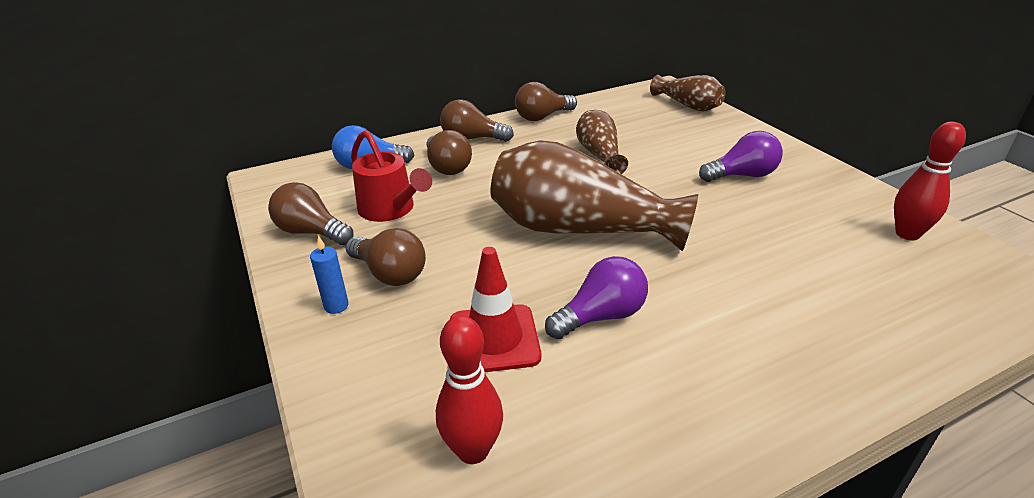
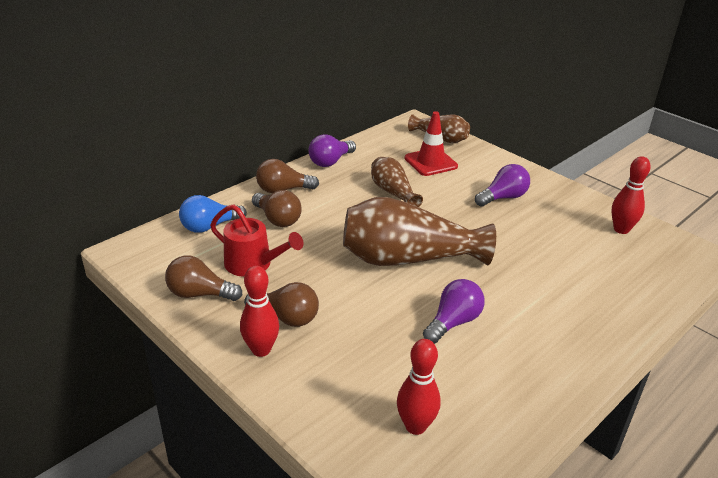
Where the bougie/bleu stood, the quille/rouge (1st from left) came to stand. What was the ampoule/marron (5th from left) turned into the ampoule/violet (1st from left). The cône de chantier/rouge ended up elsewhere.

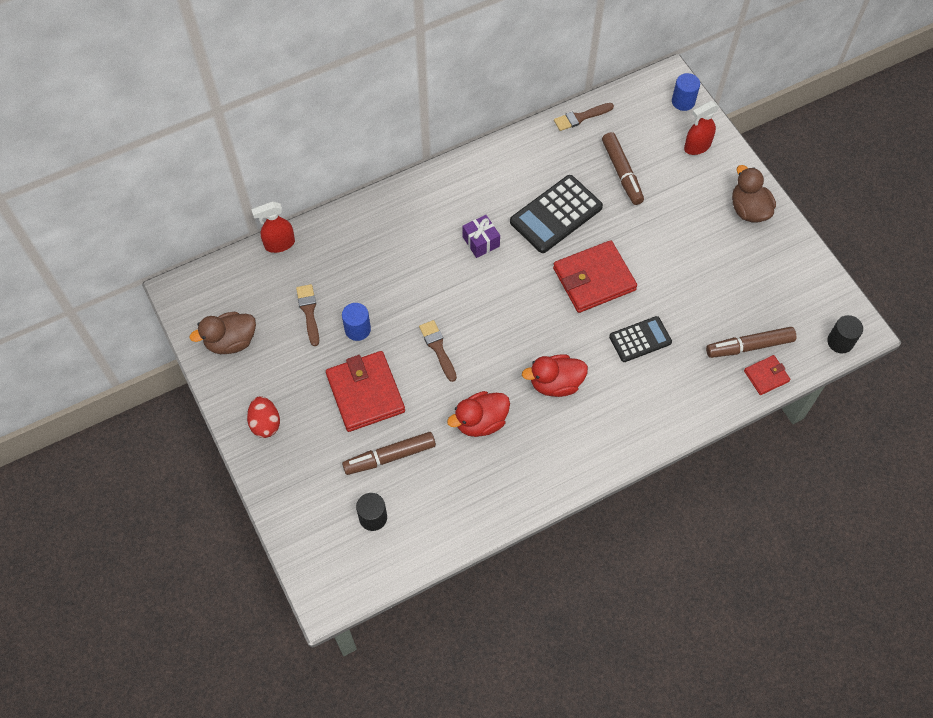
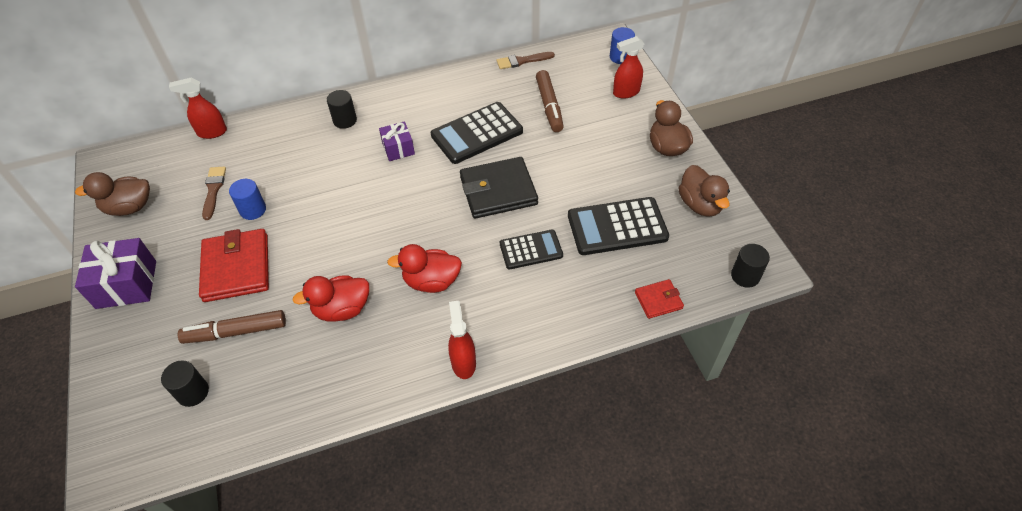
Where the œuf/rouge stood, the cadeau/violet (1st from left) came to stand. The second view gained the cylindre/noir (2nd from left). The second view gained the vaporisateur/rouge (2nd from left). What was the portefeuille/rouge (2nd from left) turned into the portefeuille/noir. The second view gained the calculatrice/noir (3rd from left). The second view gained the canard/marron (3rd from left). The second view lost the pinceau/marron (2nd from left). The second view lost the feutre/marron (3rd from left).

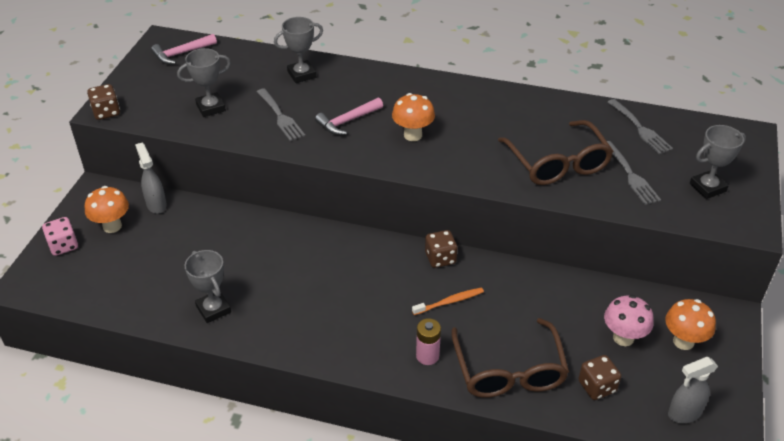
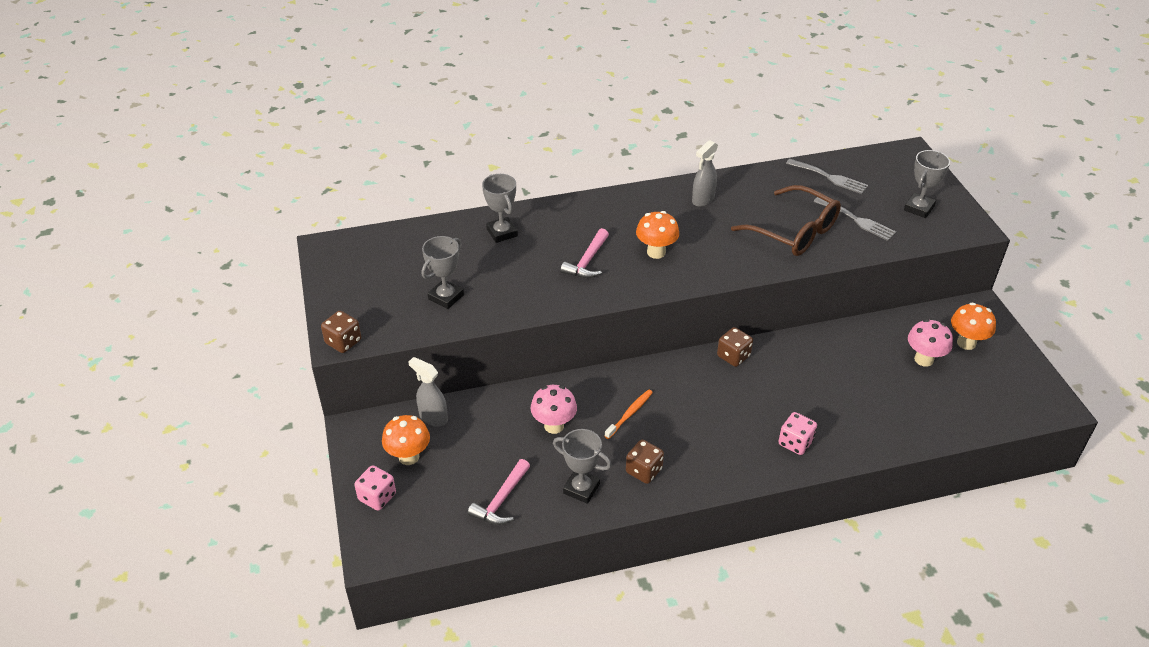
The marteau/rose (1st from left) ended up elsewhere. The trophée/gris (3rd from left in the first image) ended up facing another way, 60 degrees counterclockwise from before. The second view gained the champignon/rose (1st from left). The brosse à dents/orange ended up elsewhere. The dé/marron (3rd from left in the first image) ended up elsewhere. The vaporisateur/gris (2nd from left) ended up elsewhere. Where the pile/rose stood, the dé/rose (2nd from left) came to stand. The second view lost the fourchette/gris (1st from left). The second view lost the lunettes/marron (1st from left).

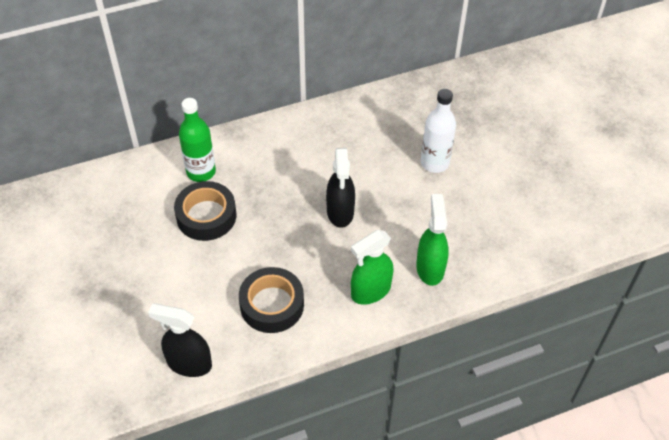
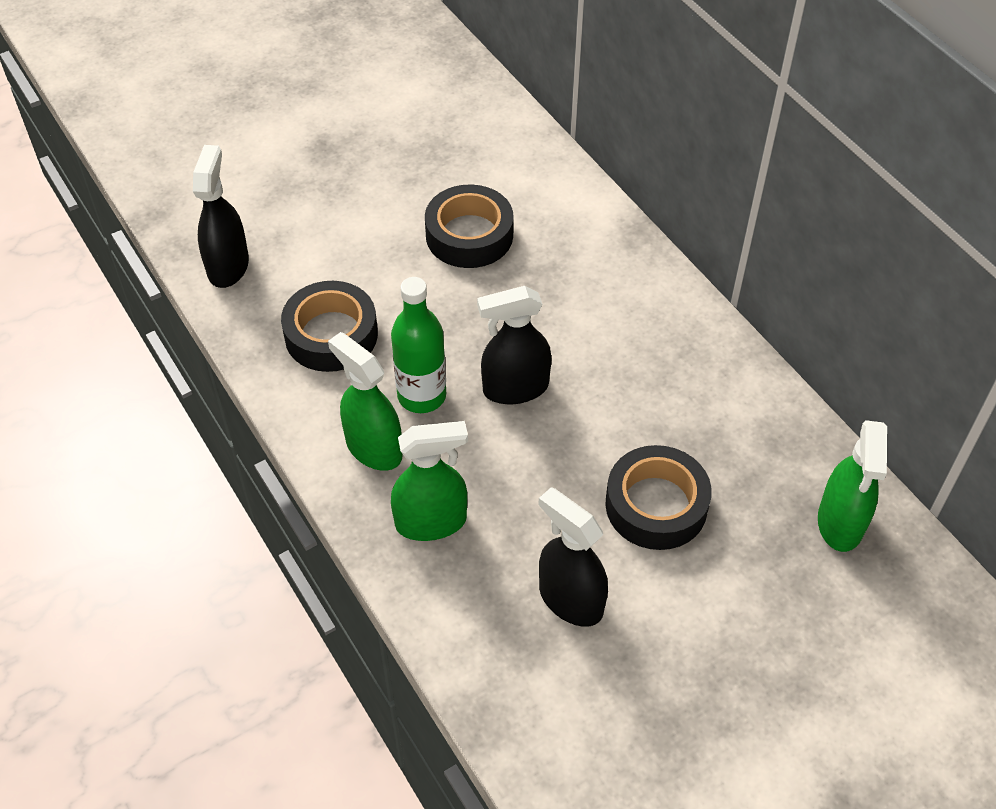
The bouteille/vert ended up elsewhere. The second view gained the vaporisateur/noir (3rd from left). Where the bouteille/blanc stood, the ruban adhésif/noir (3rd from left) came to stand. The second view gained the vaporisateur/vert (3rd from left).

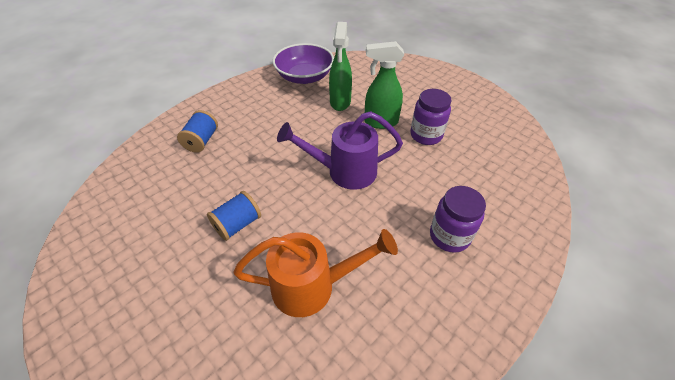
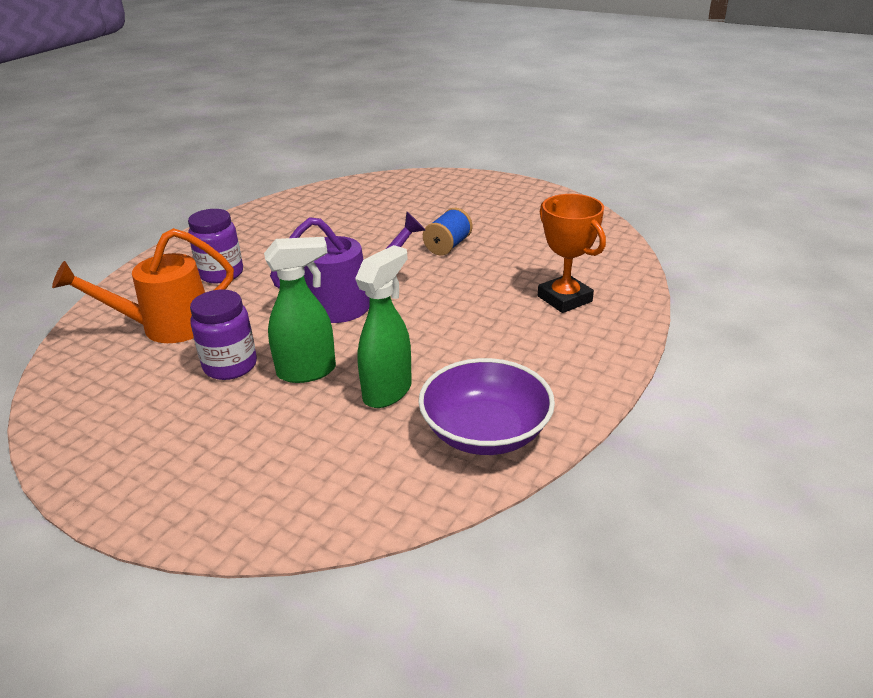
The arrosoir/orange ended up elsewhere. The vaporisateur/vert (1st from left in the first image) ended up facing another way, 45 degrees clockwise from before. Where the bobine/bleu (1st from left) stood, the trophée/orange came to stand.

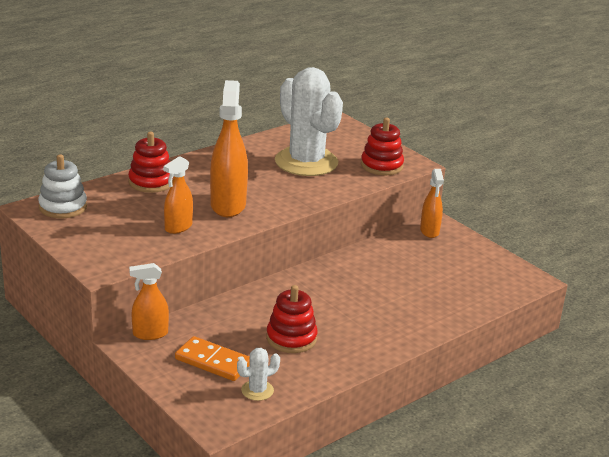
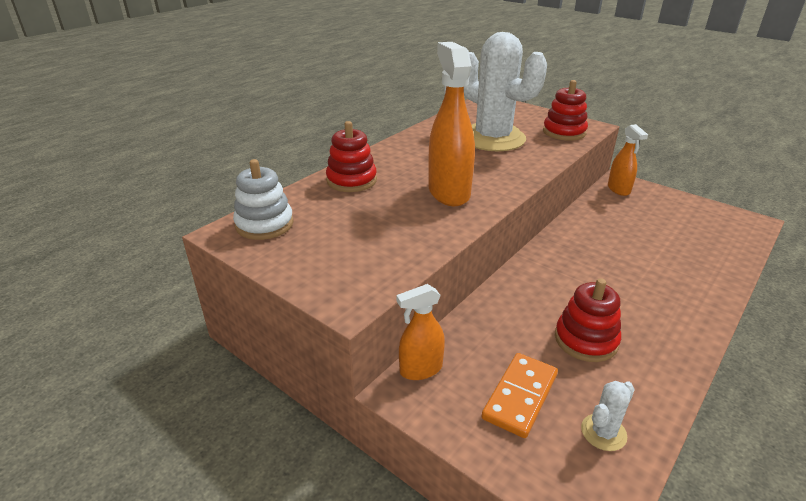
The domino/orange ended up facing another way, 75 degrees counterclockwise from before. The second view lost the vaporisateur/orange (2nd from left).

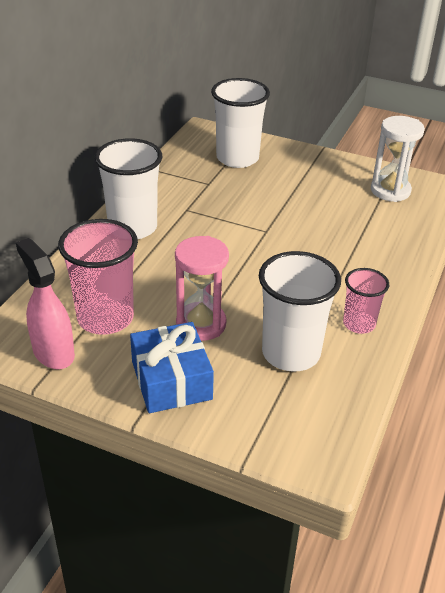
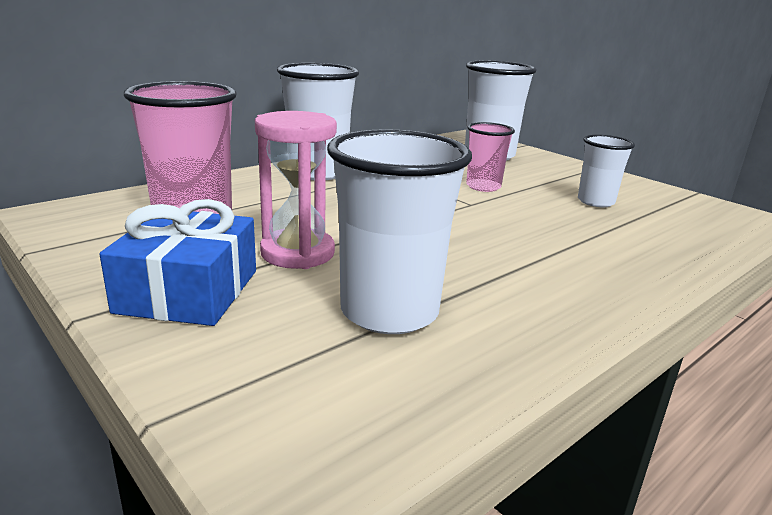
The gobelet/rose (2nd from left) ended up elsewhere. The second view gained the gobelet/blanc (4th from left). The second view lost the vaporisateur/rose. The second view lost the sablier/blanc.

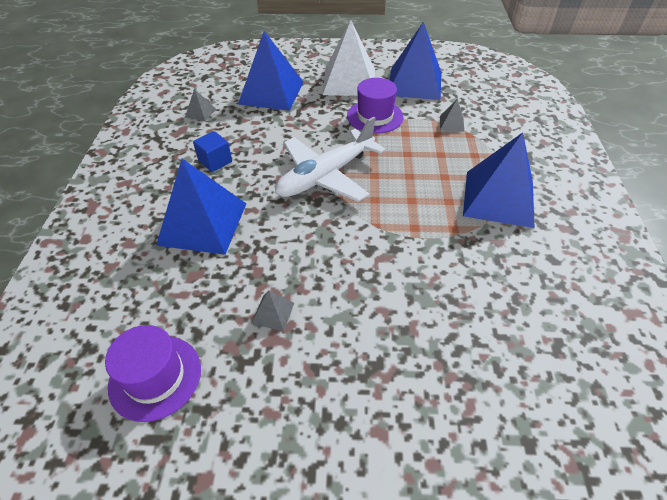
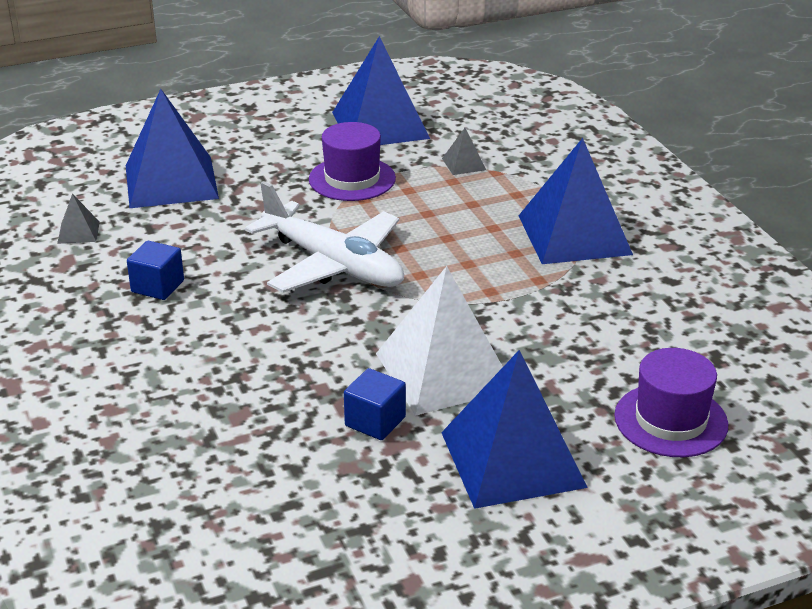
The avion/blanc ended up facing another way, 75 degrees counterclockwise from before. Where the pyramide/gris (2nd from left) stood, the cube/bleu (2nd from left) came to stand. The pyramide/blanc ended up elsewhere. The pyramide/bleu (1st from left in the first image) ended up elsewhere. The chapeau/violet (1st from left in the first image) ended up elsewhere.

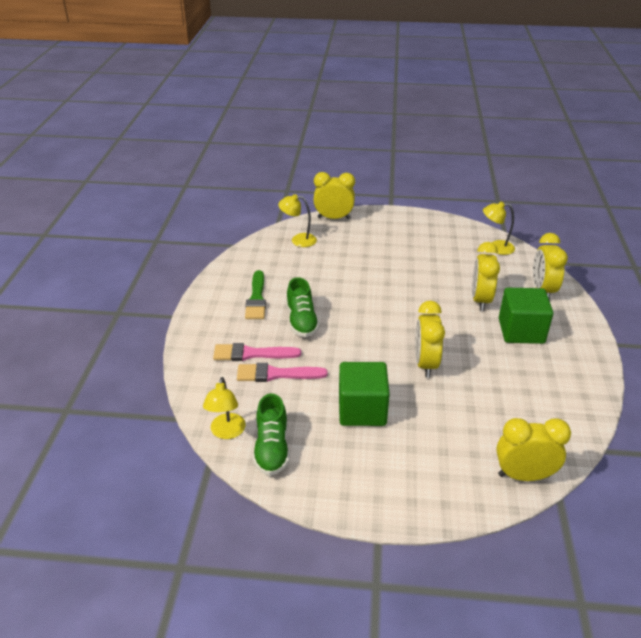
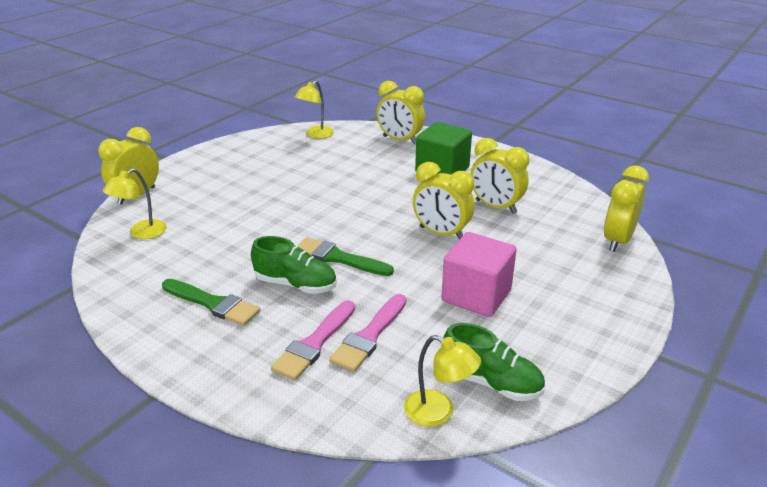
The second view gained the pinceau/vert (2nd from left). What was the cube/vert (1st from left) turned into the cube/rose. The réveil/jaune (3rd from left in the first image) ended up elsewhere.

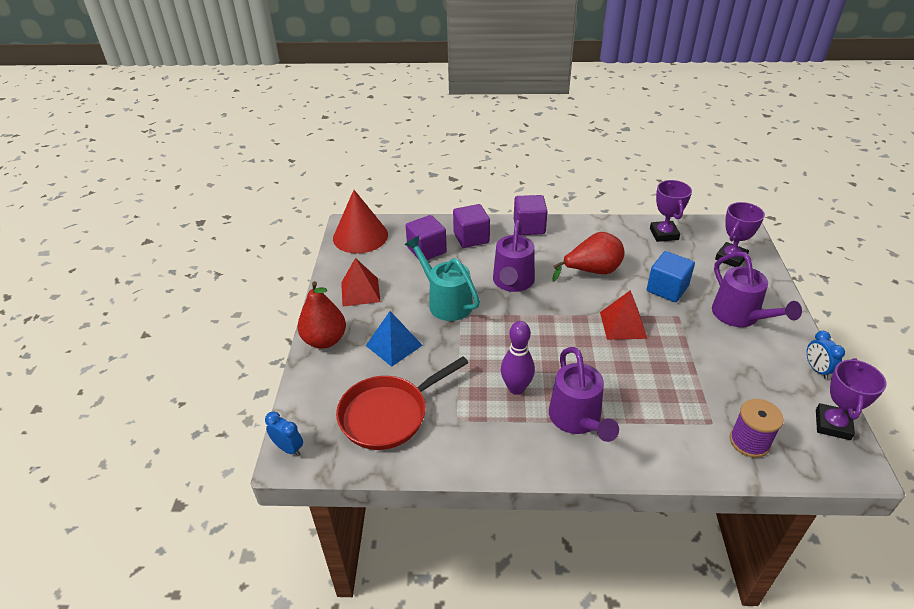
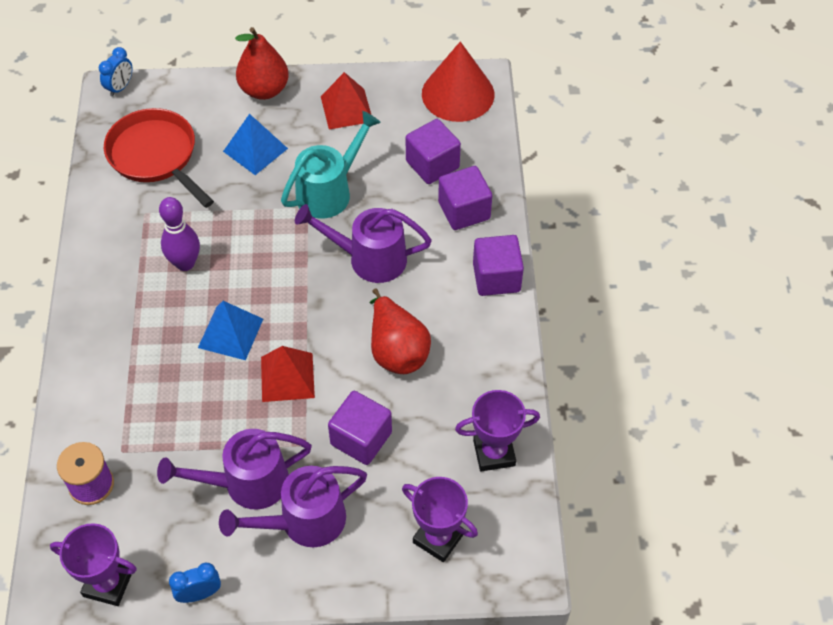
The arrosoir/violet (2nd from left in the first image) ended up elsewhere. The second view gained the pyramide/bleu (1st from left). What was the cube/bleu turned into the cube/violet (1st from left).

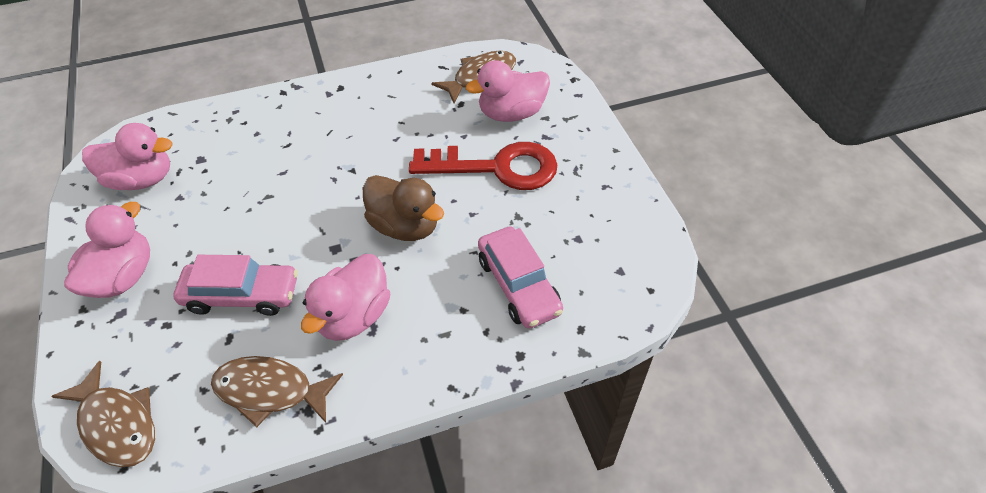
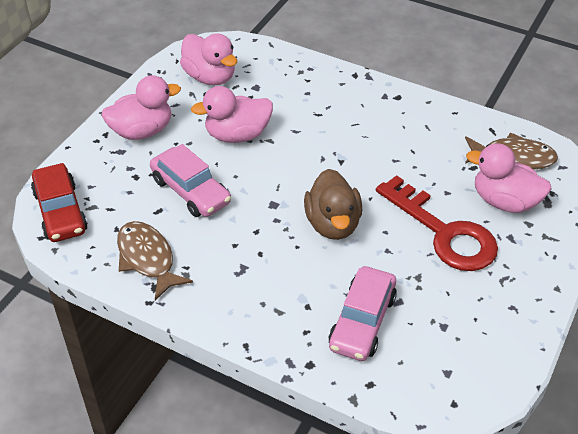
Where the poisson/marron (1st from left) stood, the voiture/rouge came to stand. The canard/rose (3rd from left) ended up elsewhere.

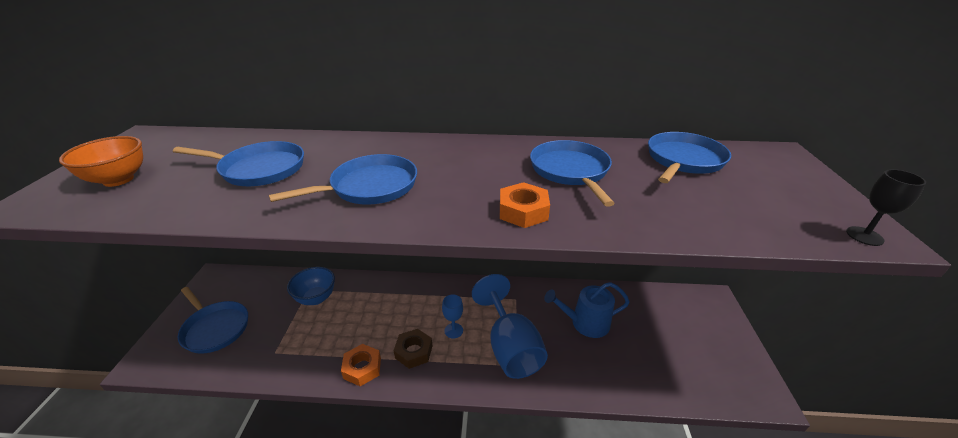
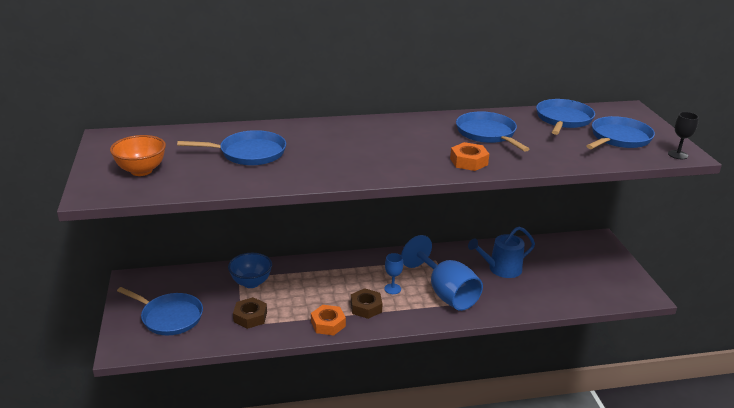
The second view gained the écrou/marron (1st from left). The poêle/bleu (3rd from left in the first image) ended up elsewhere.

